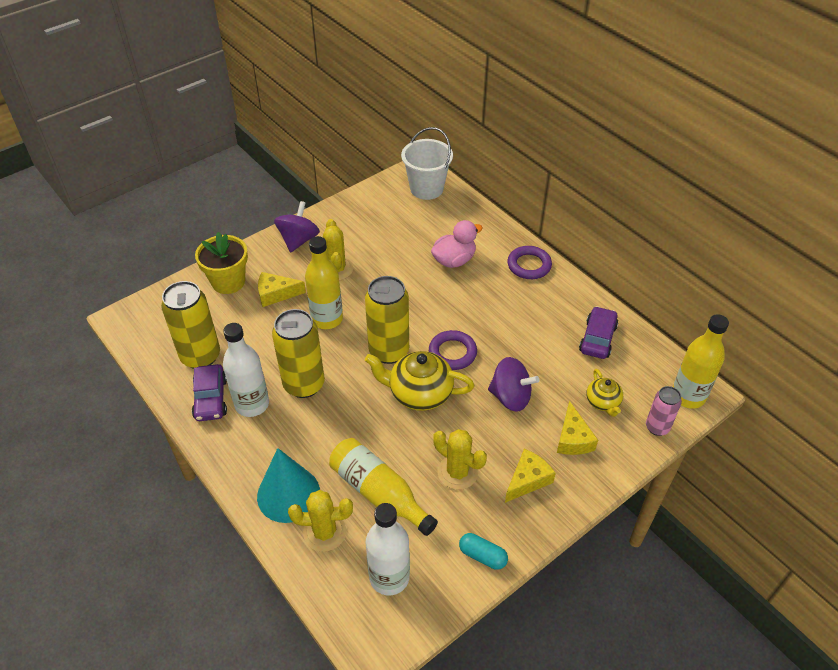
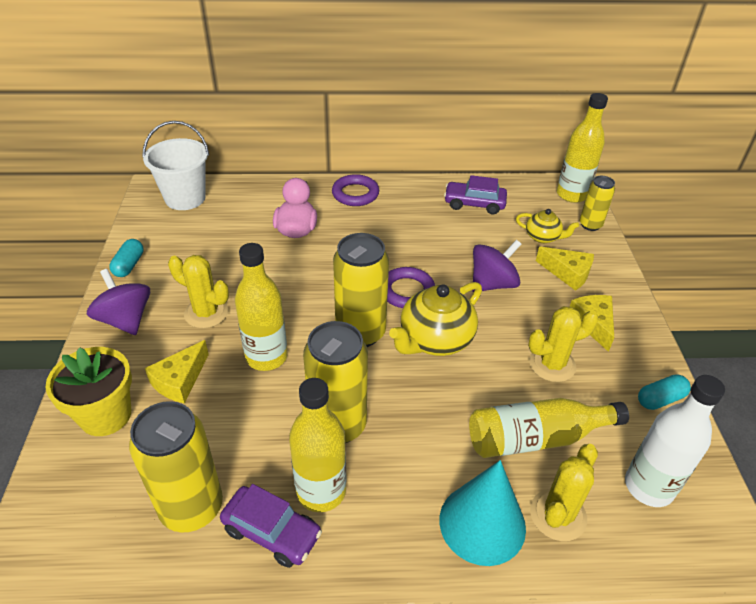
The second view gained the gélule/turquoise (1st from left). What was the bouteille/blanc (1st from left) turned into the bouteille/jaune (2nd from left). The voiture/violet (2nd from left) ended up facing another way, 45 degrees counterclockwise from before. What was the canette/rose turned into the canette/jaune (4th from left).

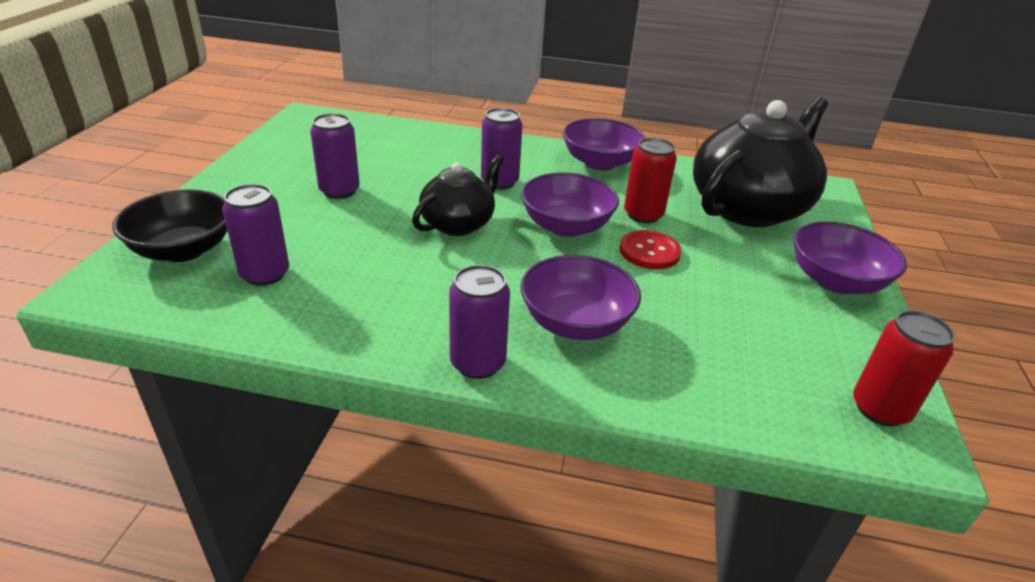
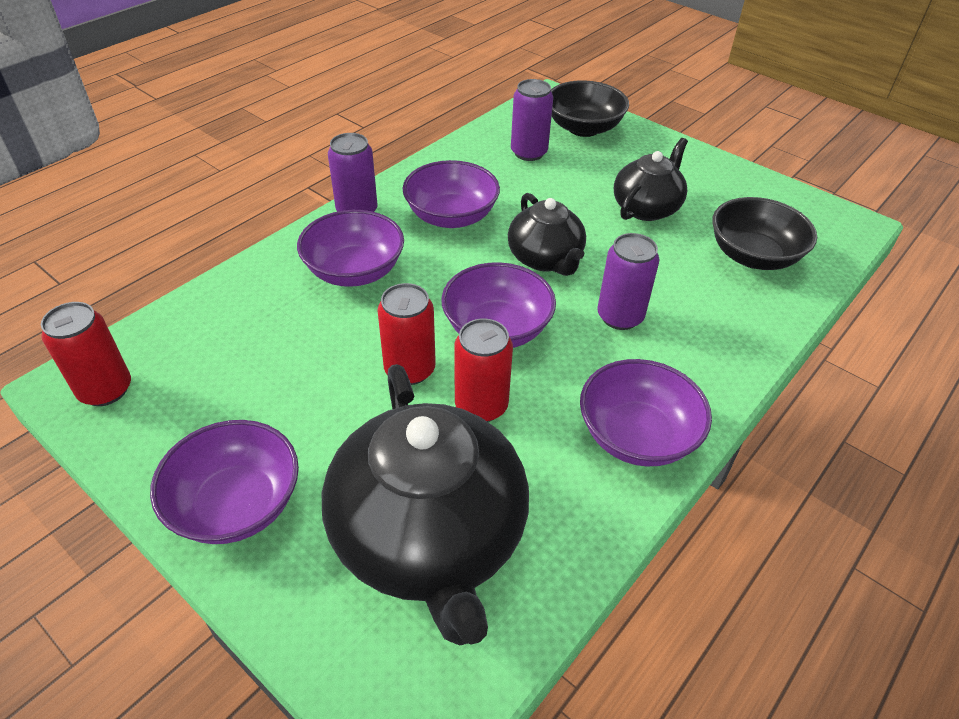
Where the bouton/rouge stood, the canette/rouge (2nd from left) came to stand. The second view gained the bol/violet (3rd from left). Where the canette/violet (2nd from left) stood, the théière/noir (3rd from left) came to stand. The second view gained the bol/noir (2nd from left).

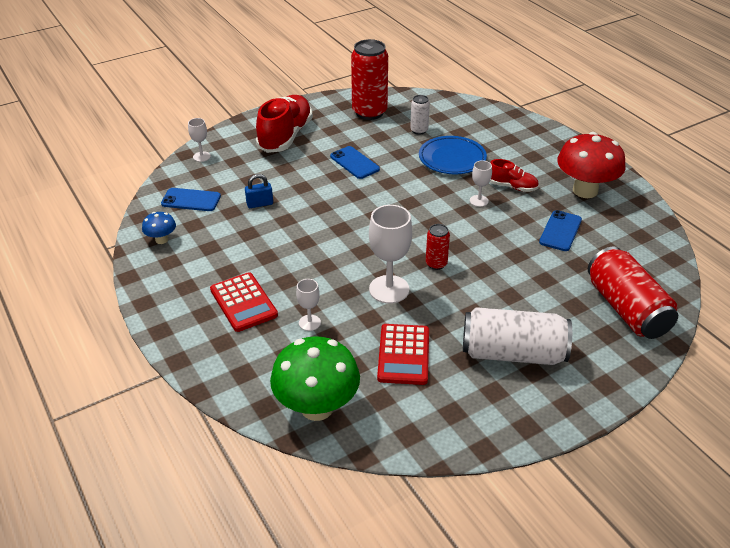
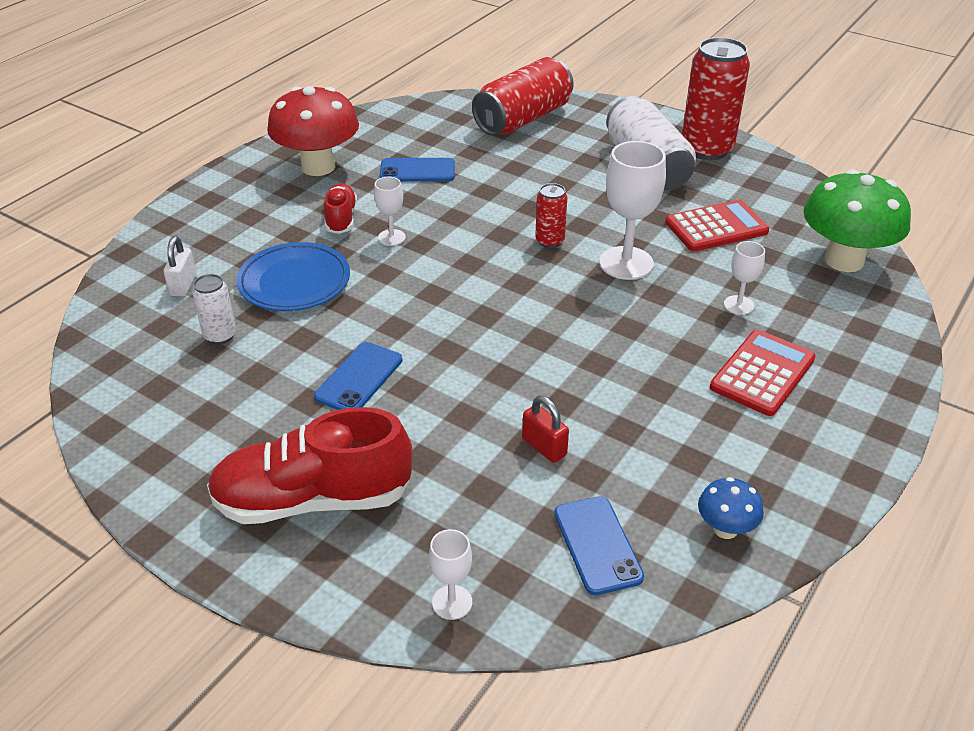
The second view gained the cadenas/blanc. What was the cadenas/bleu turned into the cadenas/rouge. The canette/rouge (1st from left in the first image) ended up elsewhere.

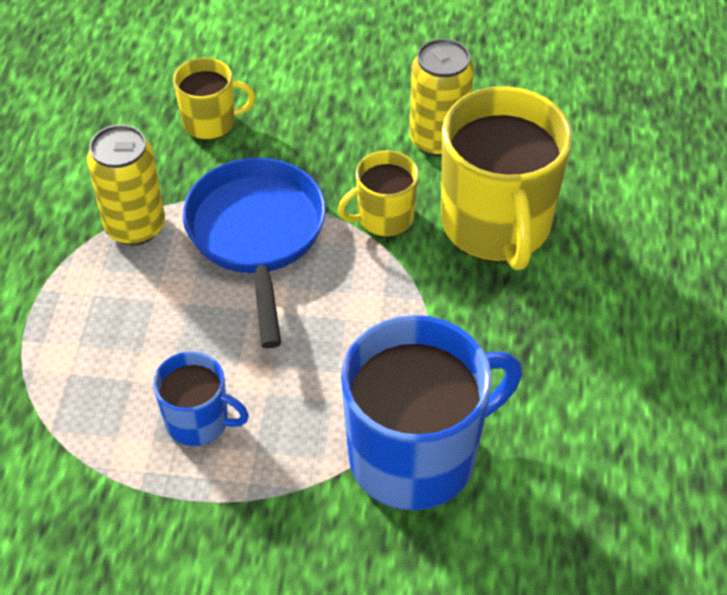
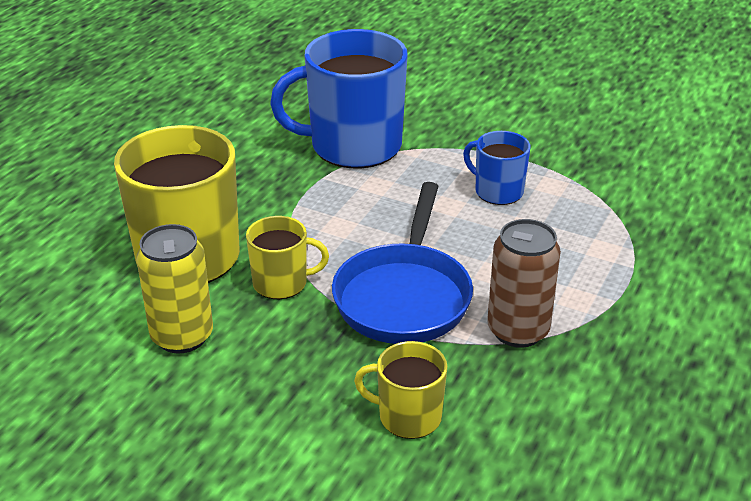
What was the canette/jaune (1st from left) turned into the canette/marron.

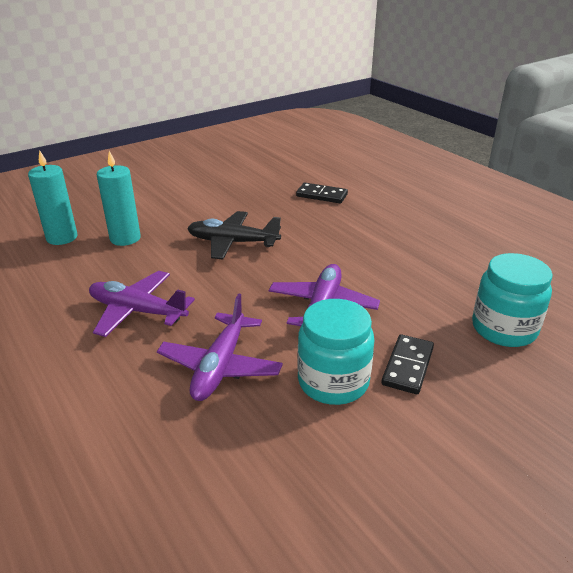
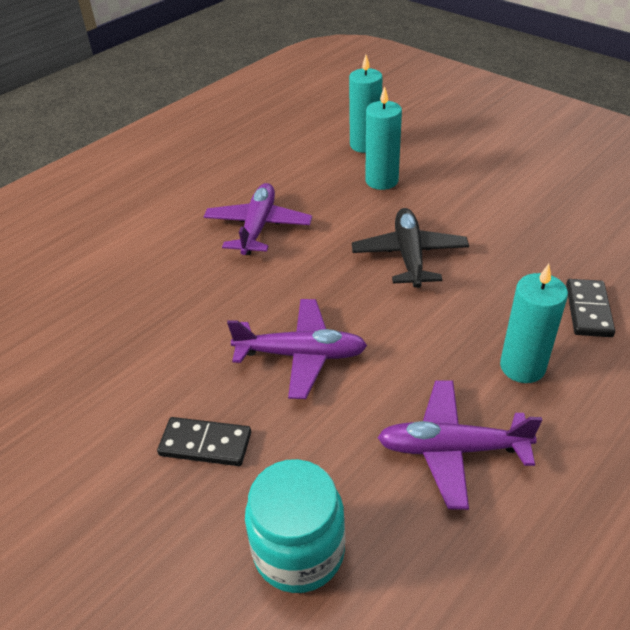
The avion/violet (2nd from left in the first image) ended up elsewhere. The second view gained the bougie/turquoise (3rd from left). The second view lost the bocal/turquoise (1st from left).

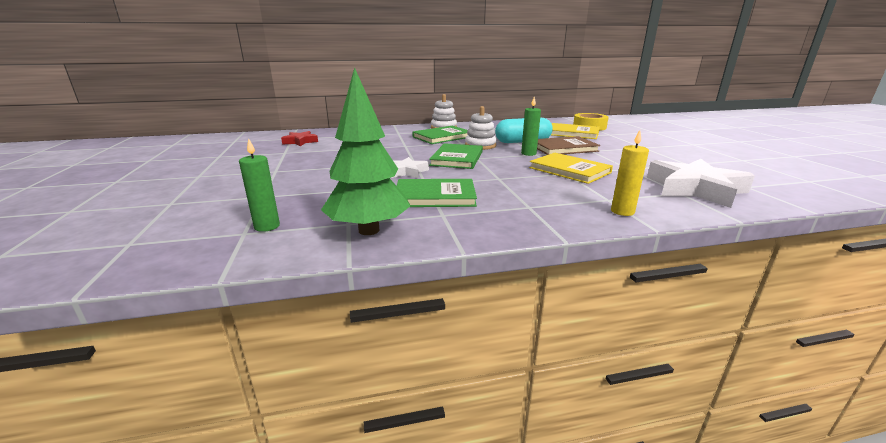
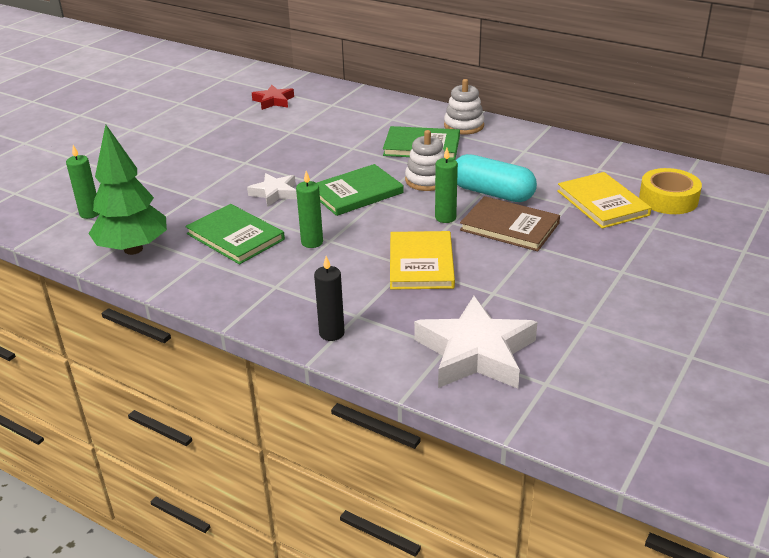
The second view gained the bougie/vert (2nd from left). What was the bougie/jaune turned into the bougie/noir.

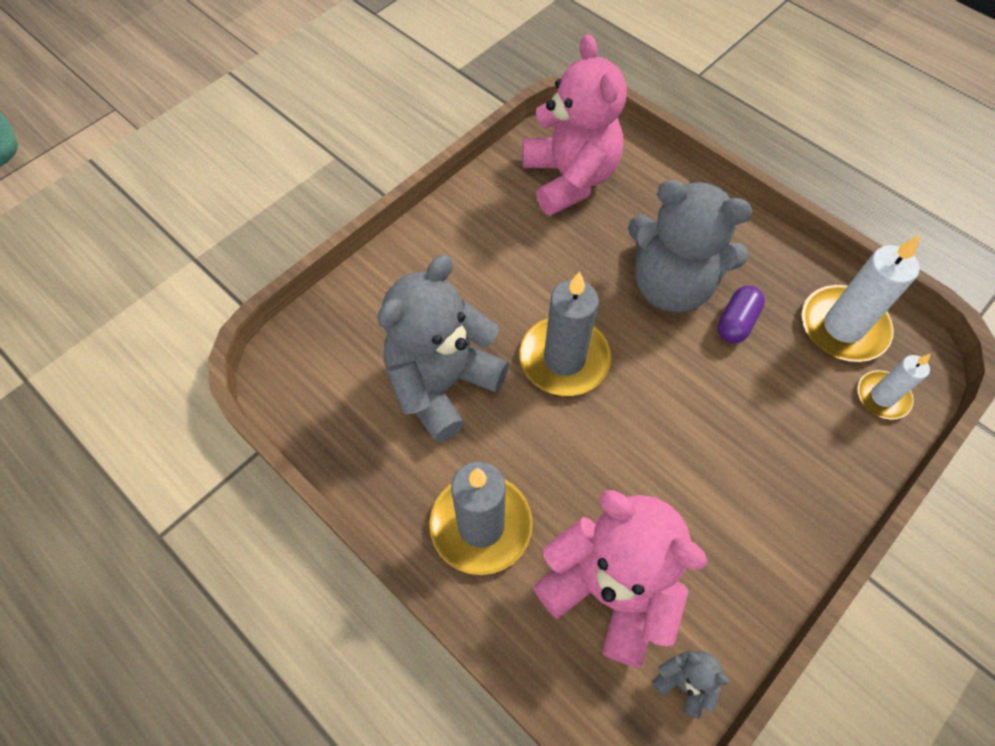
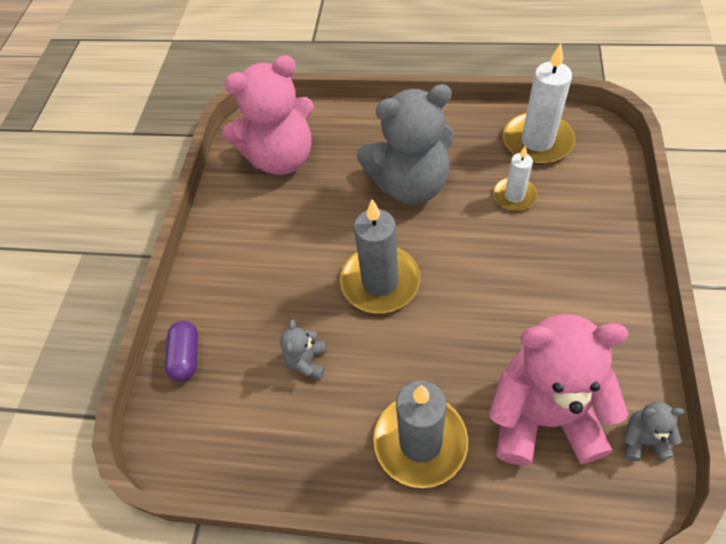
The gélule/violet ended up elsewhere. The ours en peluche/rose (1st from left) ended up facing another way, 120 degrees clockwise from before. The size of the ours en peluche/gris (1st from left) changed by a factor of 0.42. The bougie/blanc (2nd from left in the first image) ended up elsewhere.

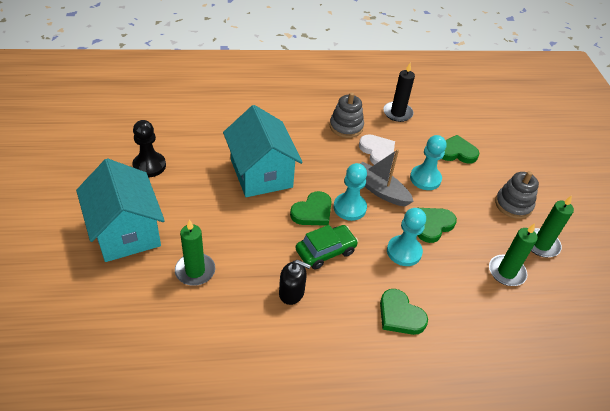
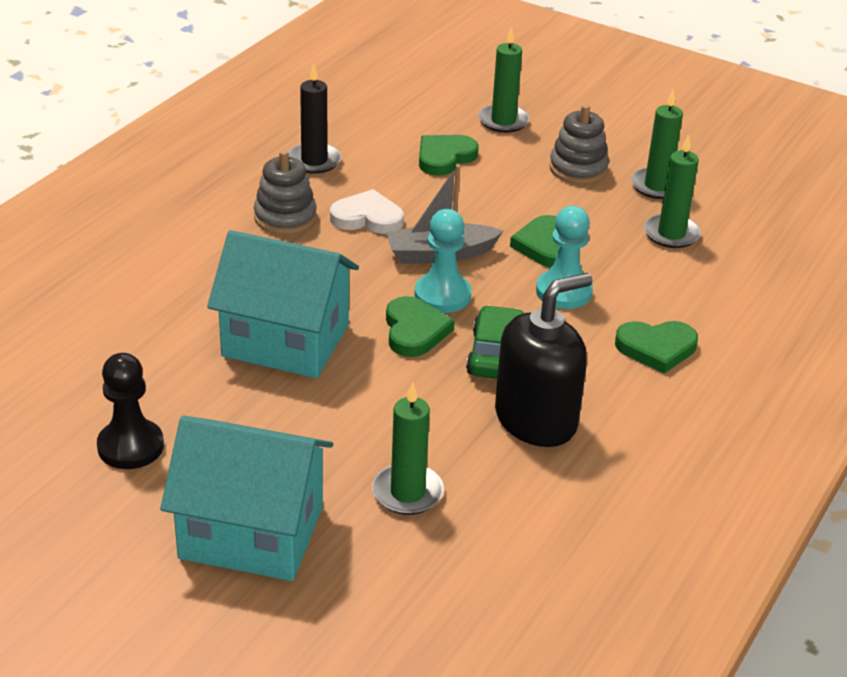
The second view gained the bougie/vert (2nd from left). The size of the distributeur de savon/noir changed by a factor of 1.81. The second view lost the pion/turquoise (3rd from left).

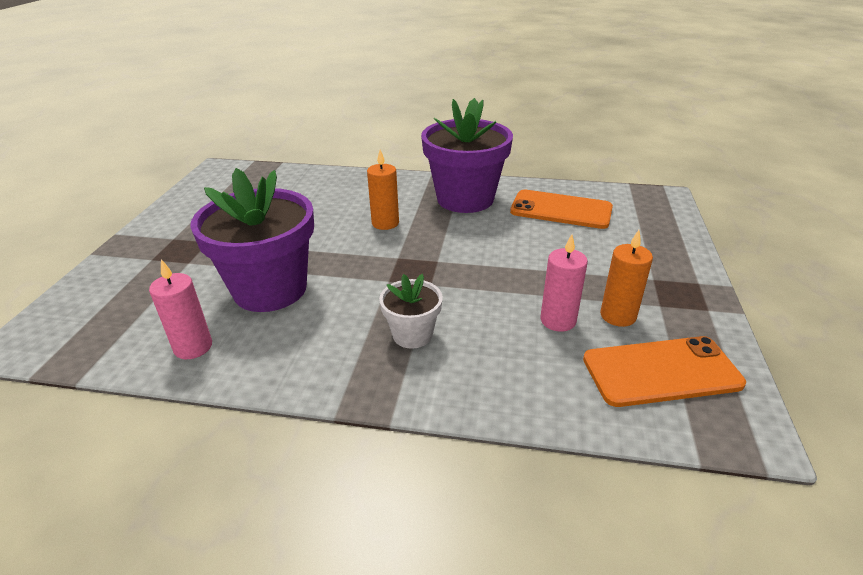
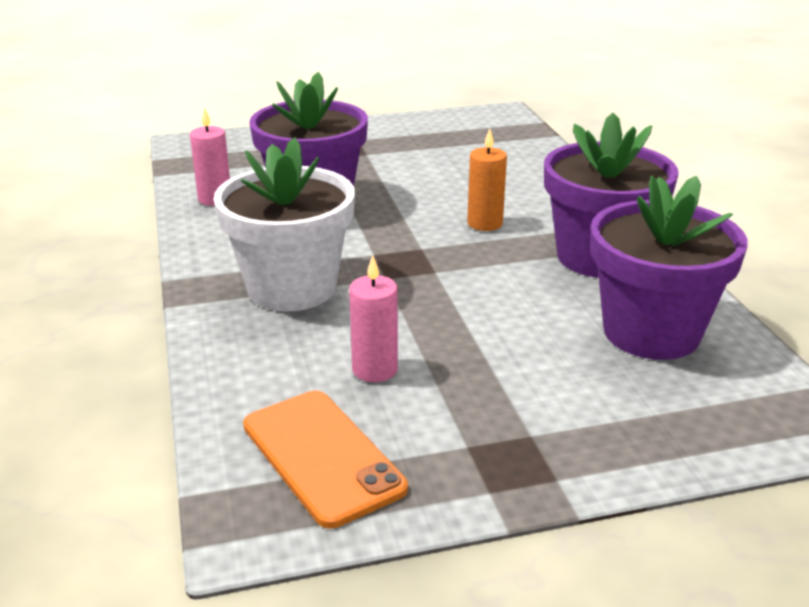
The size of the pot de fleurs/blanc changed by a factor of 2.01. Where the téléphone/orange (1st from left) stood, the pot de fleurs/violet (3rd from left) came to stand. The second view lost the bougie/orange (2nd from left).

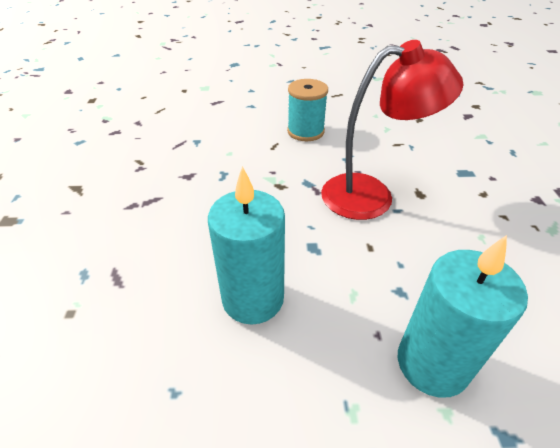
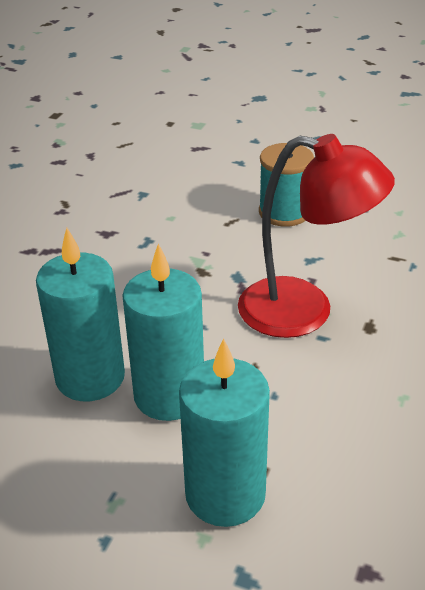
The second view gained the bougie/turquoise (2nd from left).

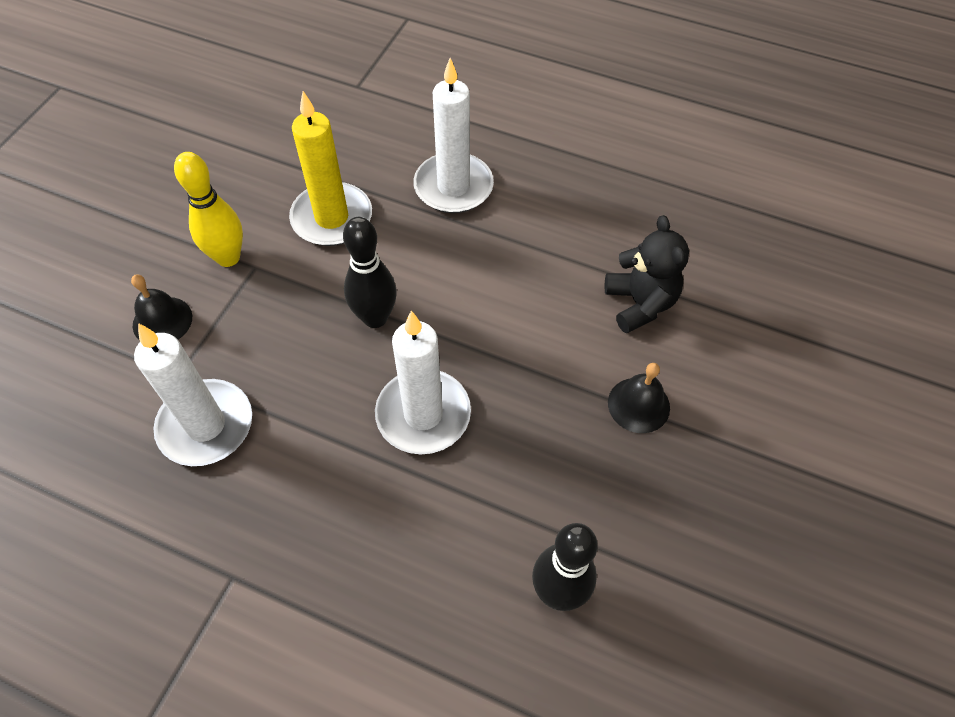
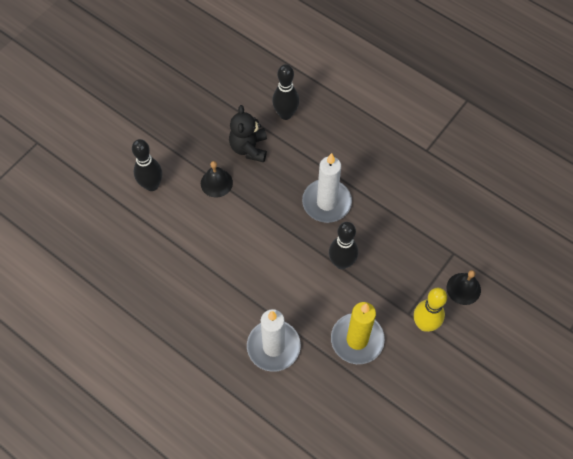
The second view gained the quille/noir (1st from left). The ours en peluche/noir ended up elsewhere. The second view lost the bougie/blanc (1st from left).

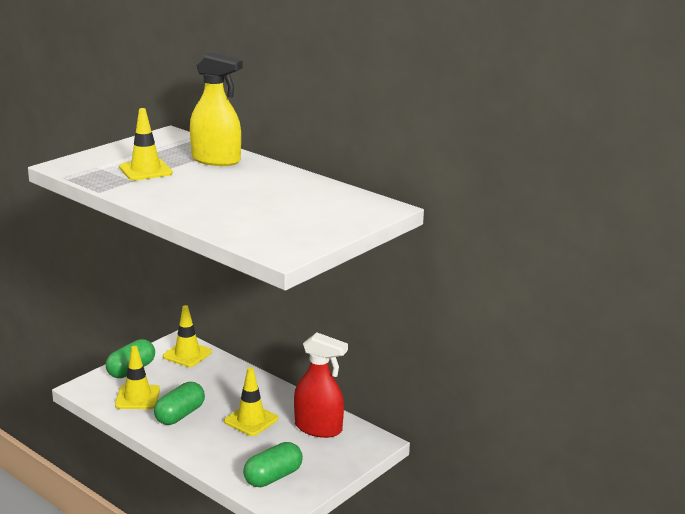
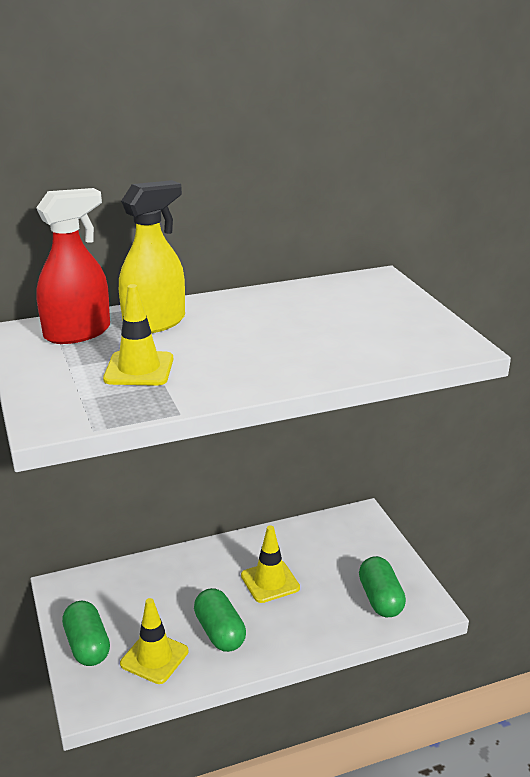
The vaporisateur/rouge ended up elsewhere. The second view lost the cône de chantier/jaune (3rd from left).

